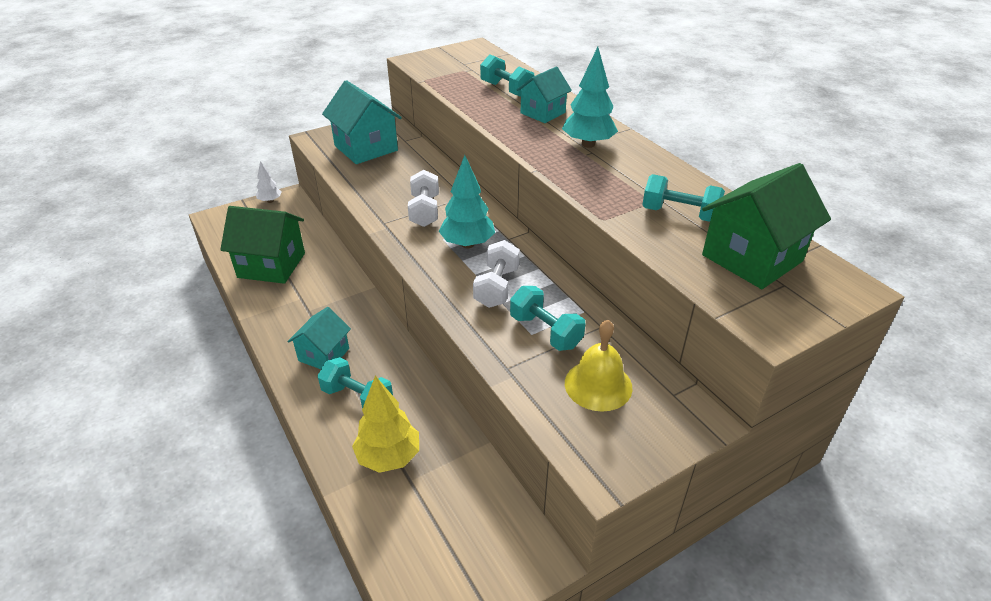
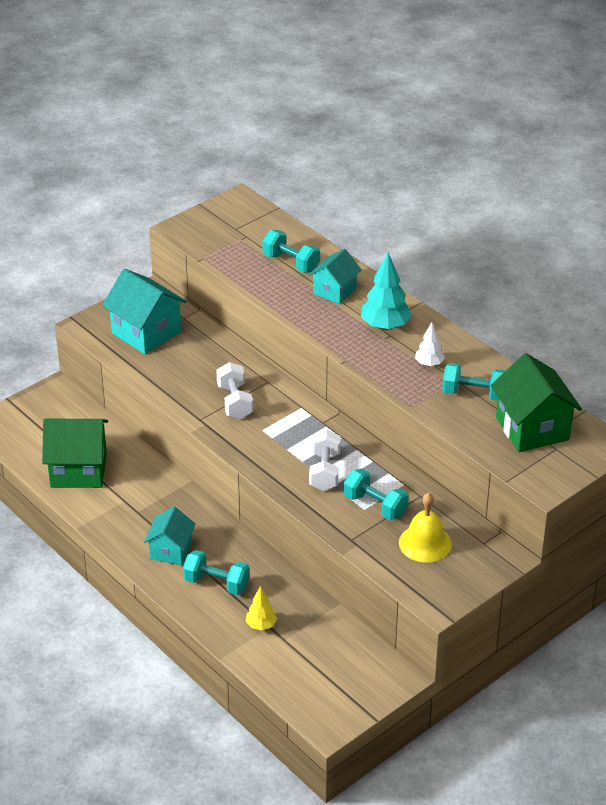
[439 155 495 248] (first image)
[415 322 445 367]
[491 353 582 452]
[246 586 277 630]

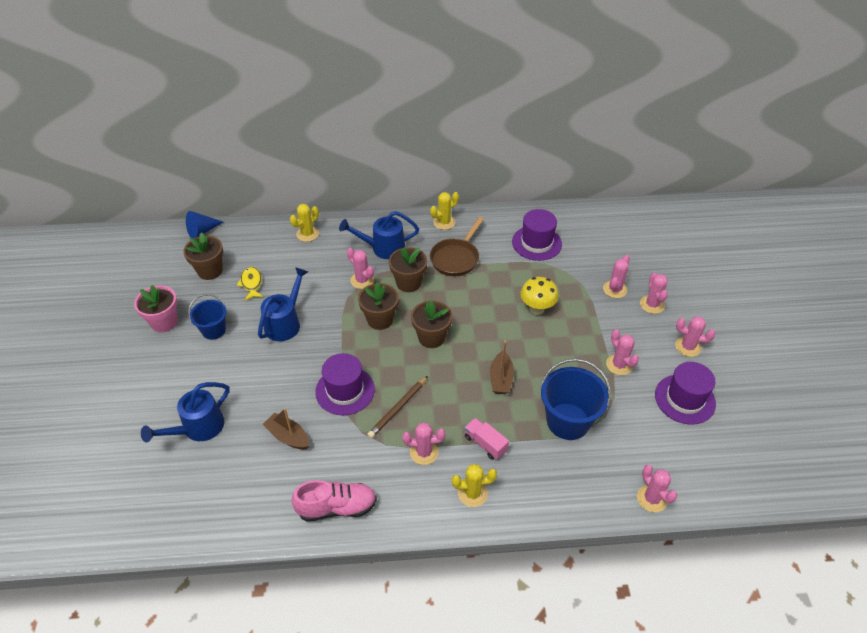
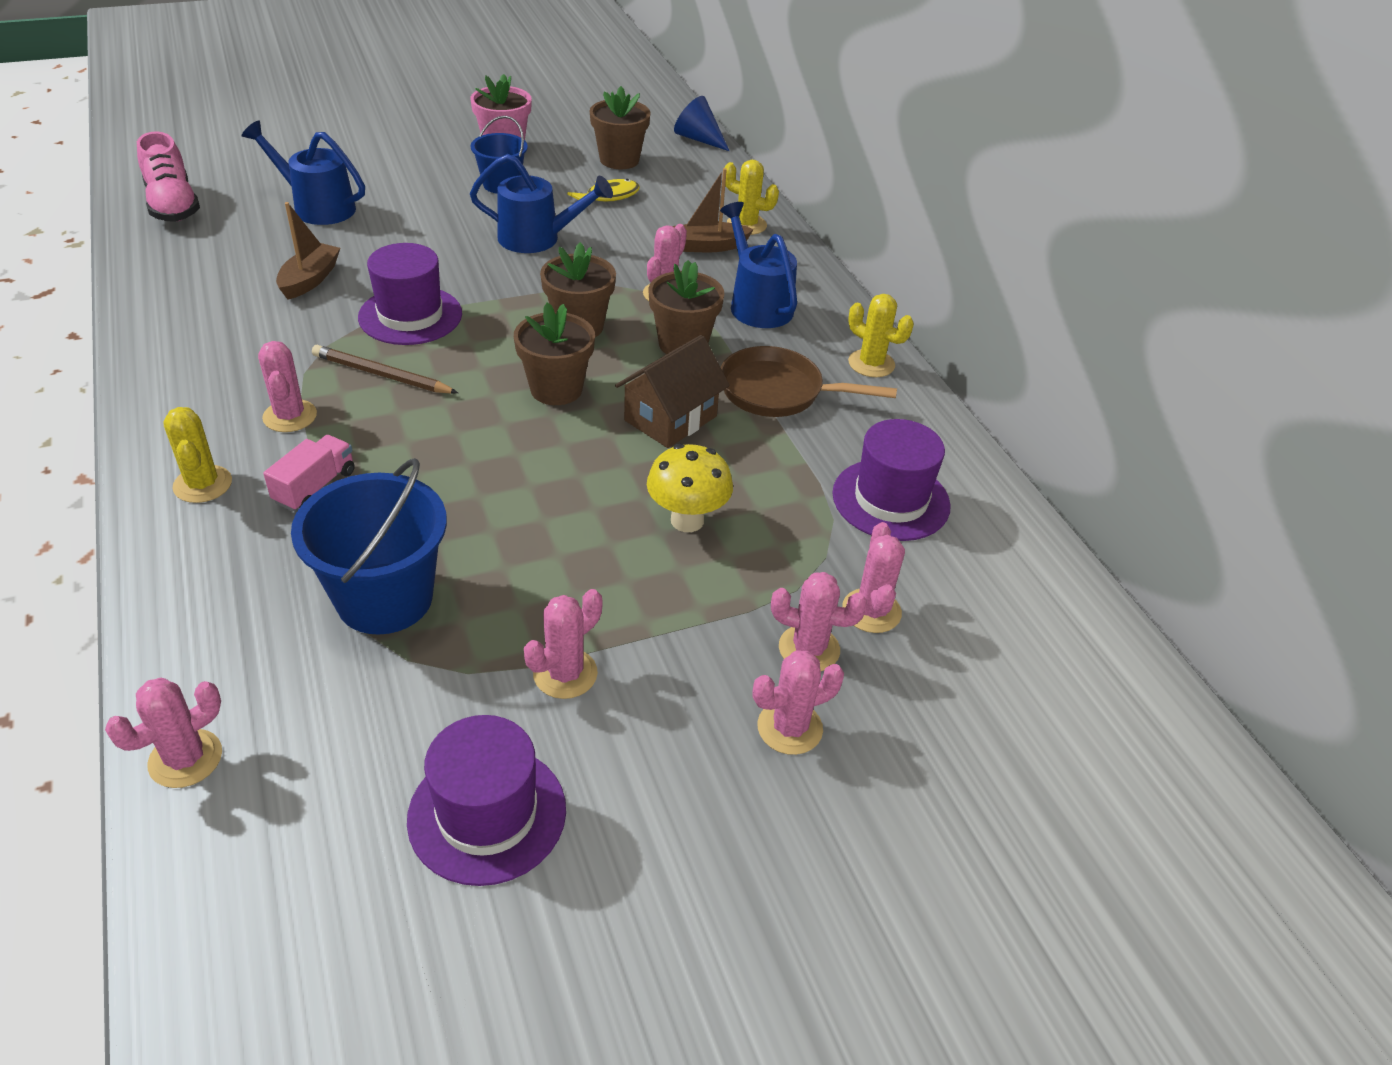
[615 335 730 448]
[137 132 200 222]
[673 168 754 252]
[842 522 905 633]

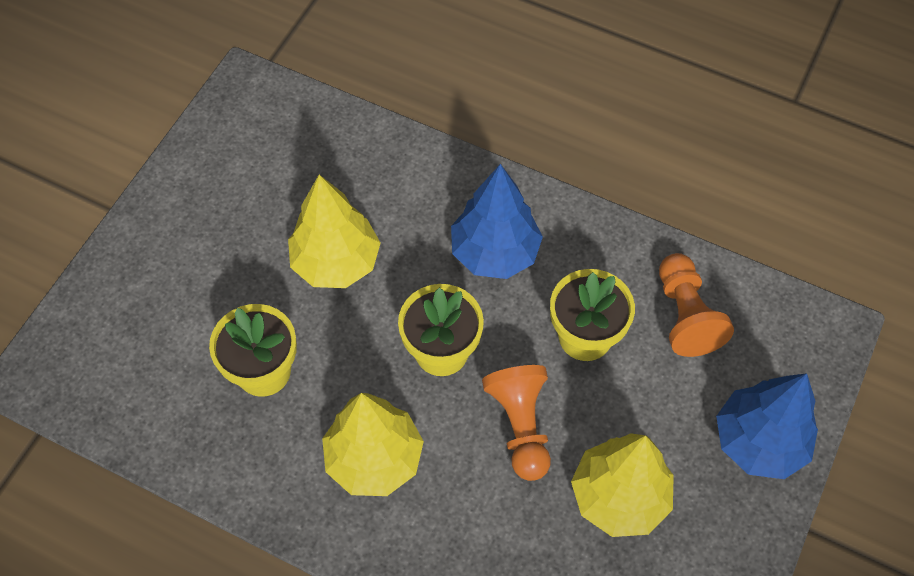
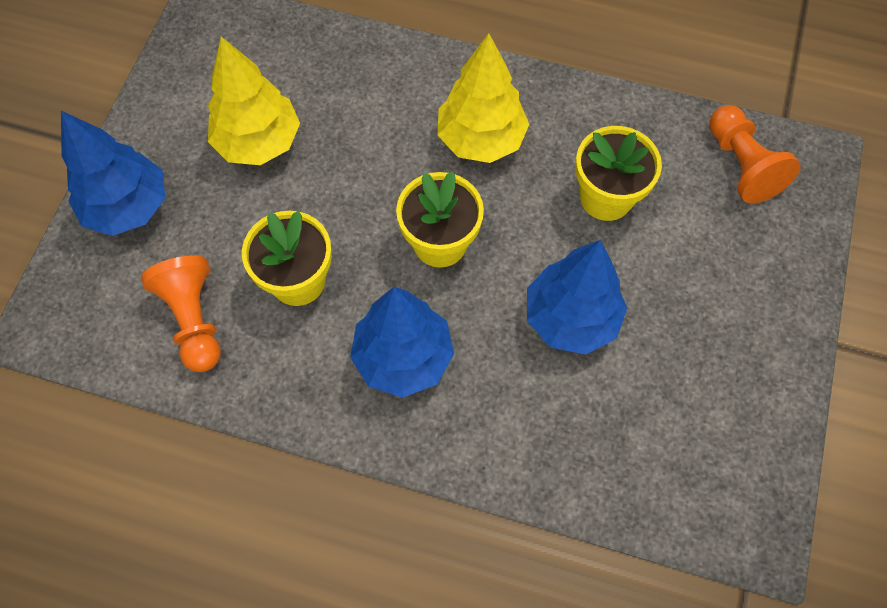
[709 105 801 204]
[527 240 627 355]

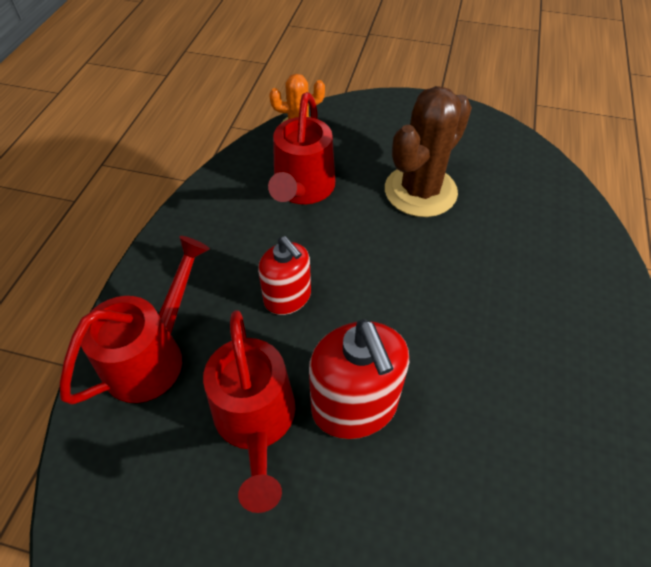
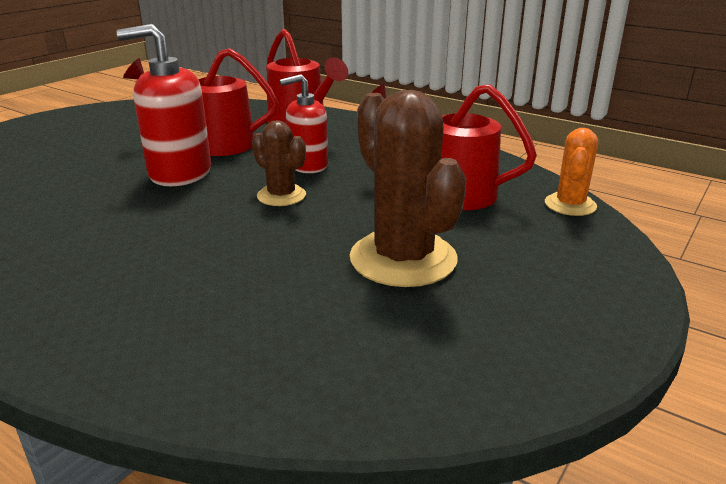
[252 120 306 206]

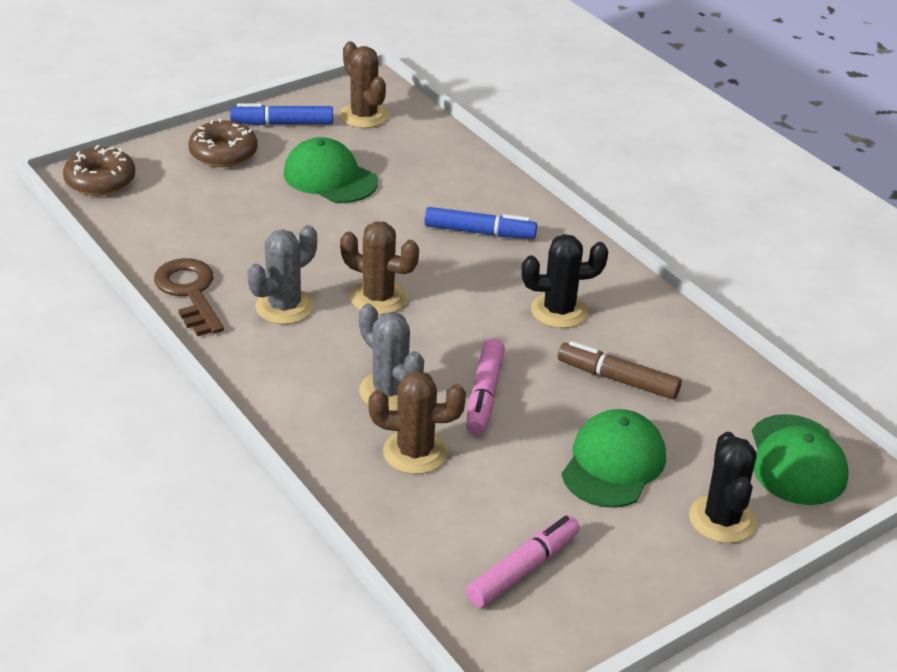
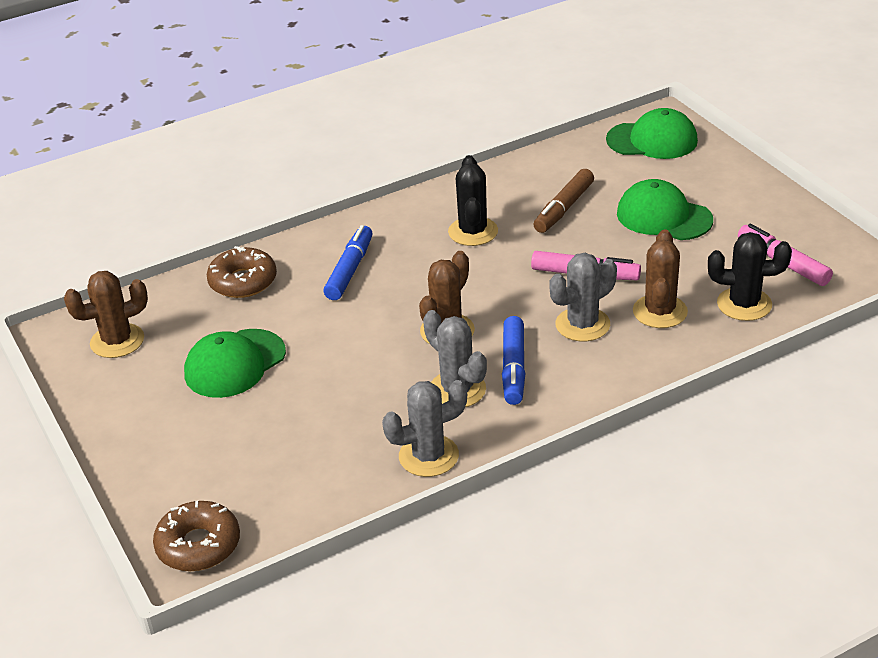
[207 246 277 298]
[502 316 526 405]
[708 232 792 321]
[382 380 467 477]

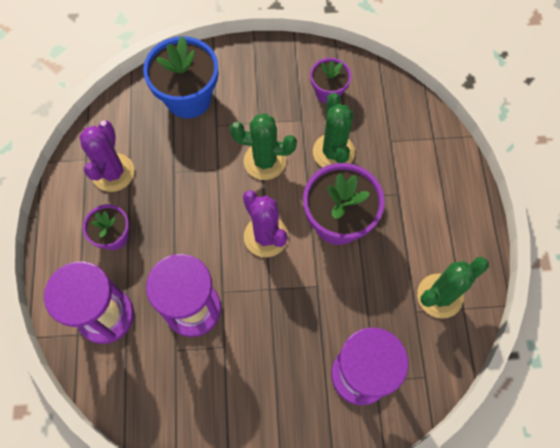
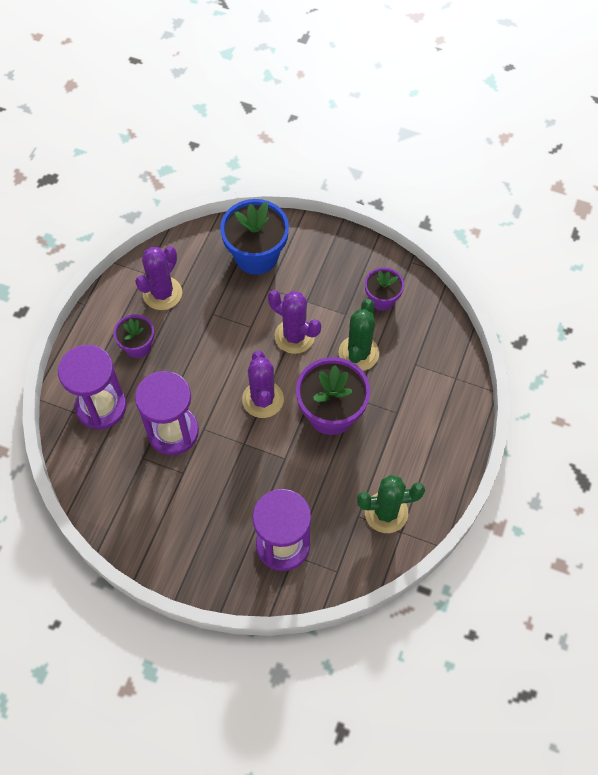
[268 290 321 354]

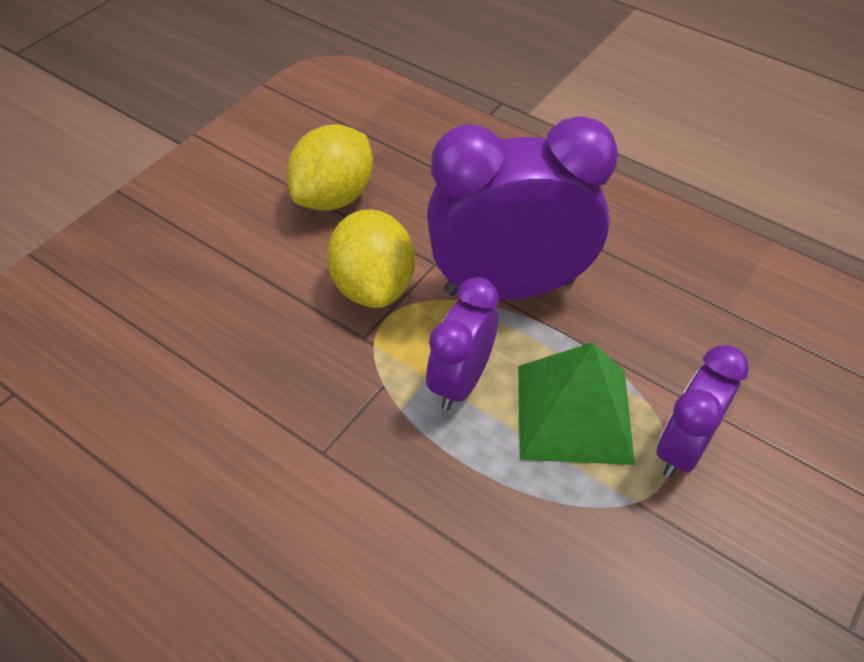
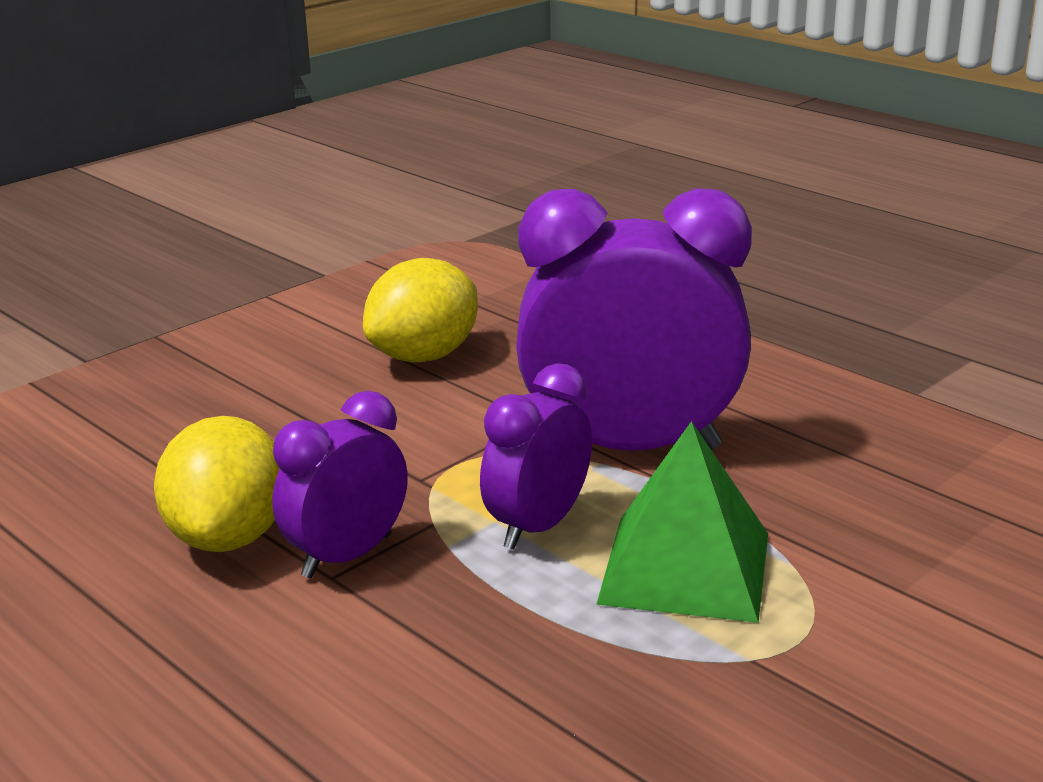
[154 416 280 552]
[272 391 408 578]

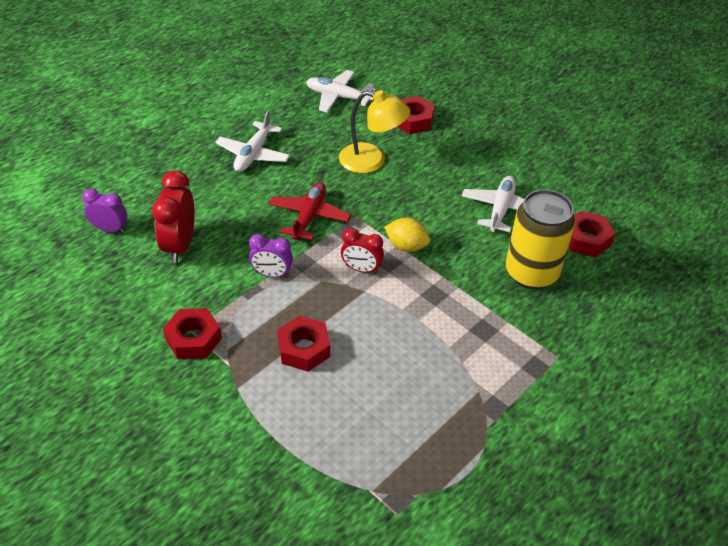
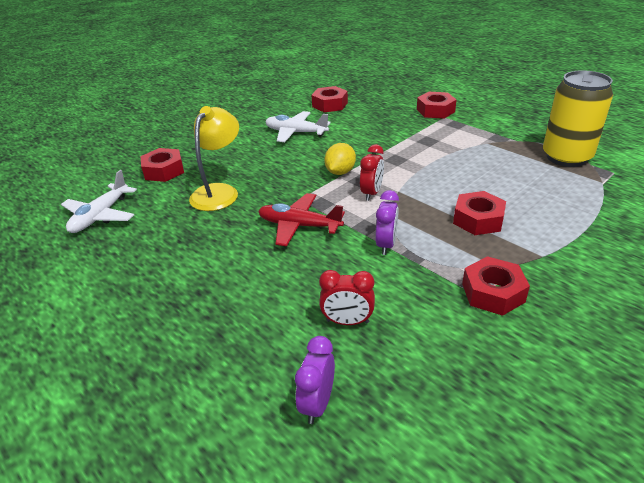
[215 110 290 172] (first image)
[417 92 457 119]
[543 70 613 167]
[319 270 375 325]

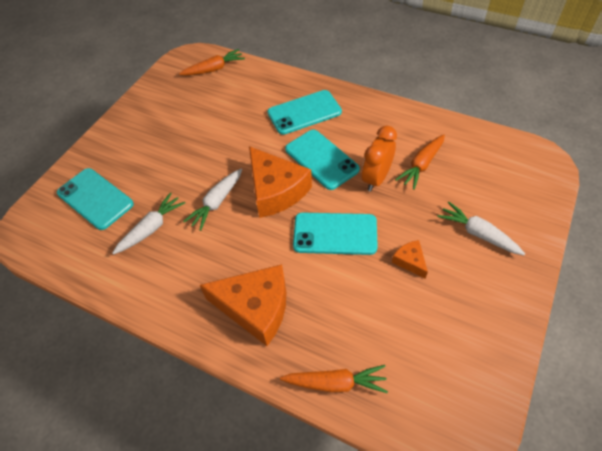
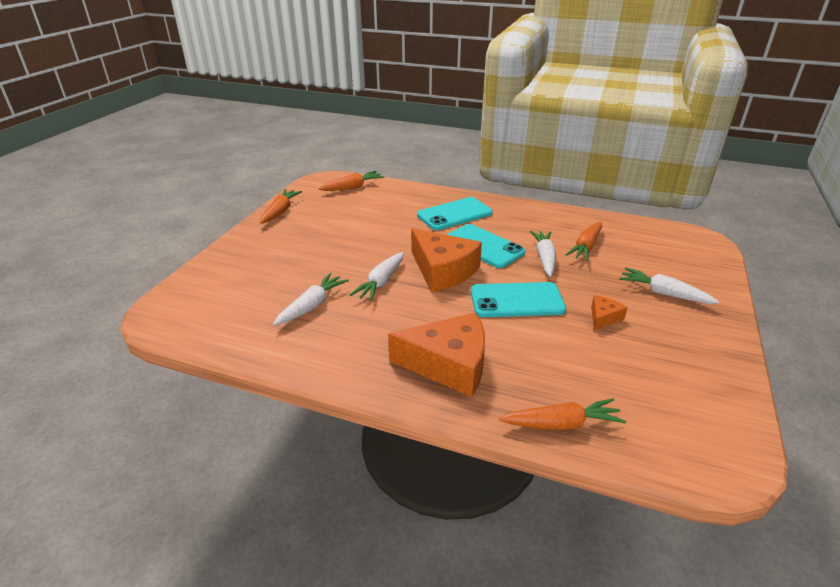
[57 168 134 230] (first image)
[260 189 302 224]
[530 231 556 277]
[591 295 628 331]

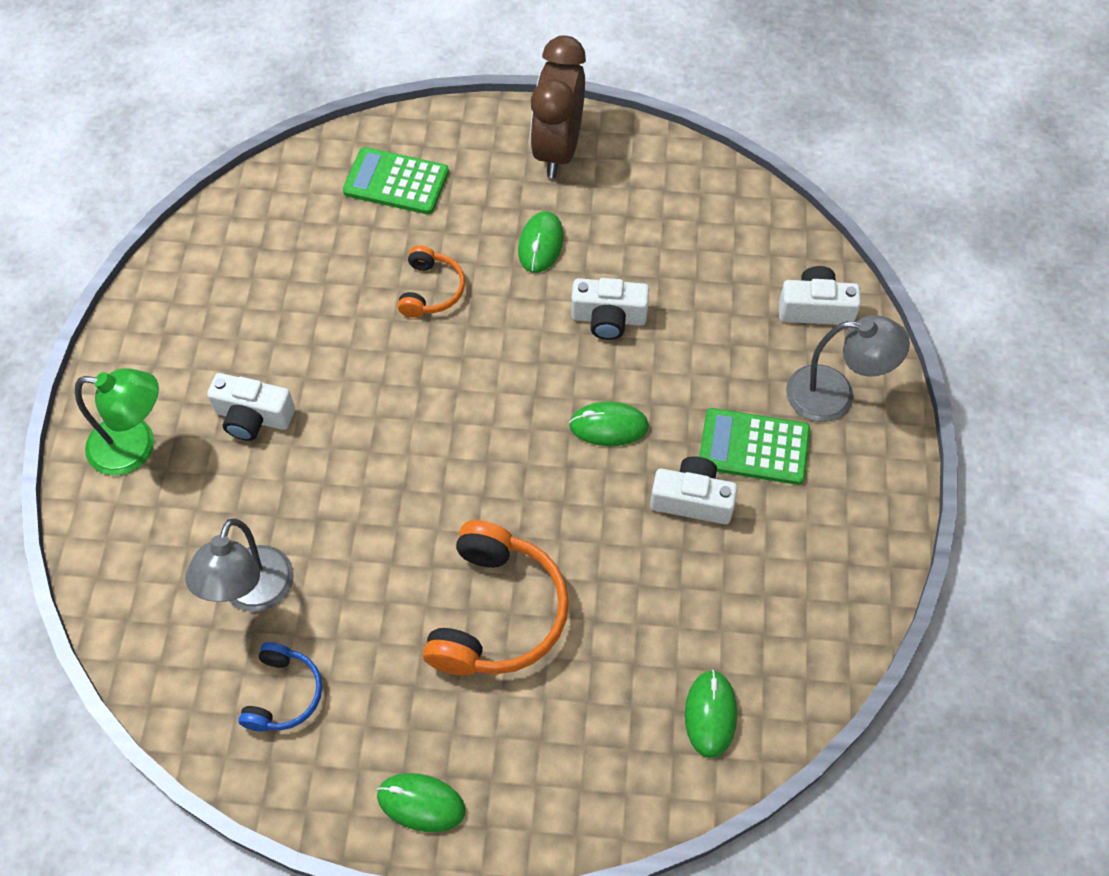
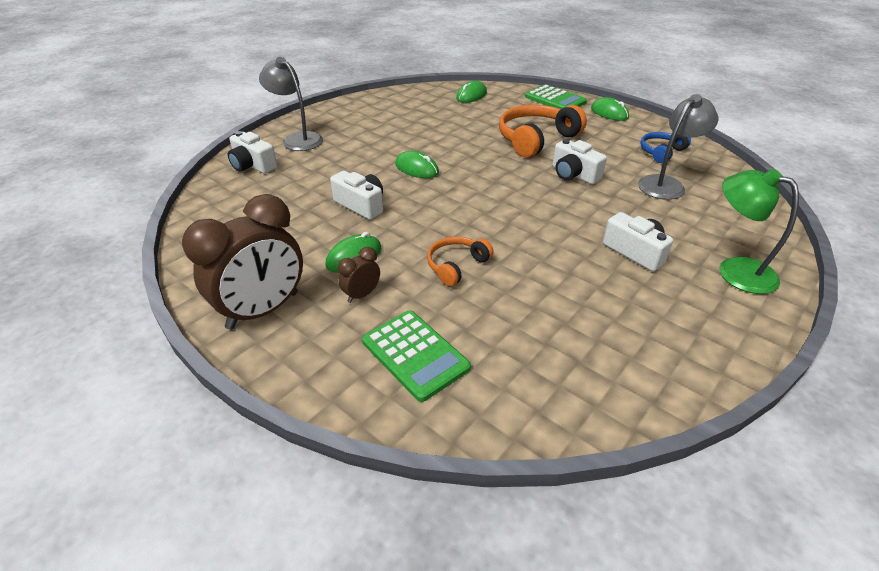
[338 247 380 303]
[552 139 607 184]
[525 85 587 109]

